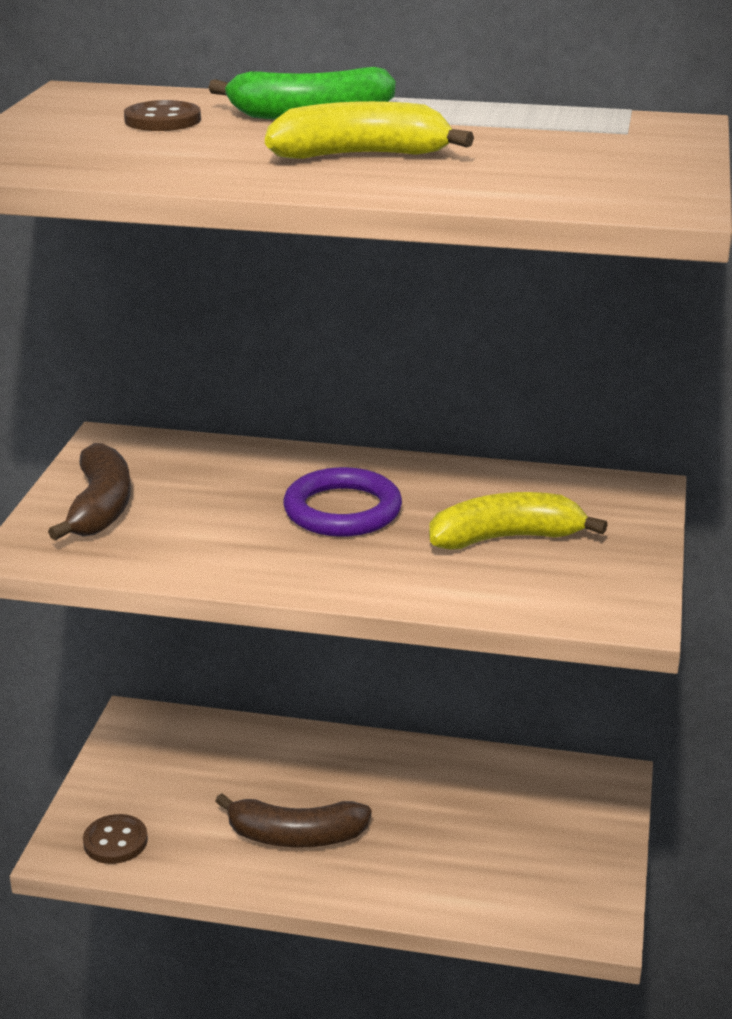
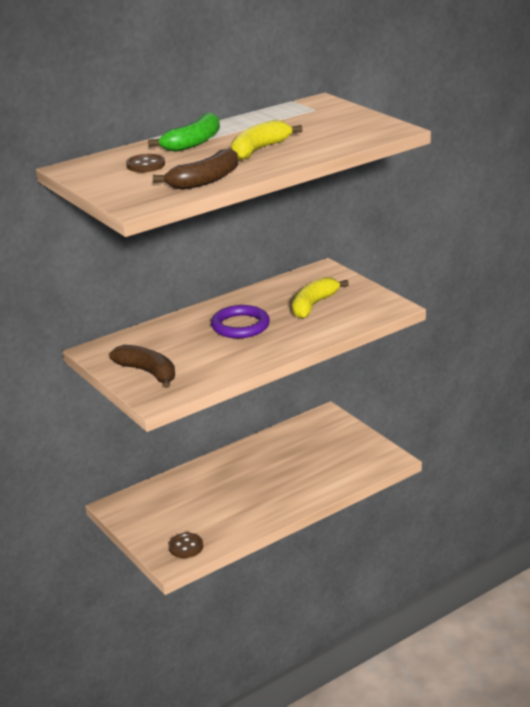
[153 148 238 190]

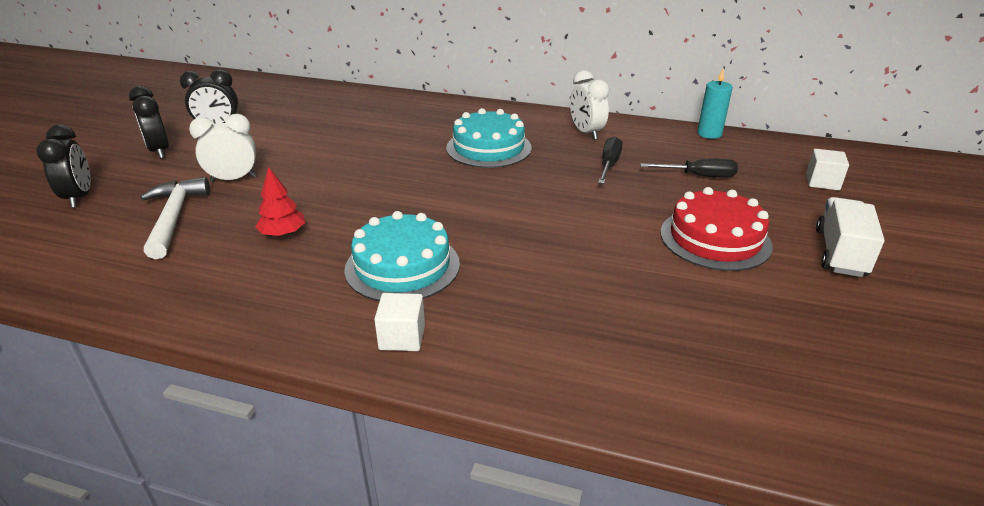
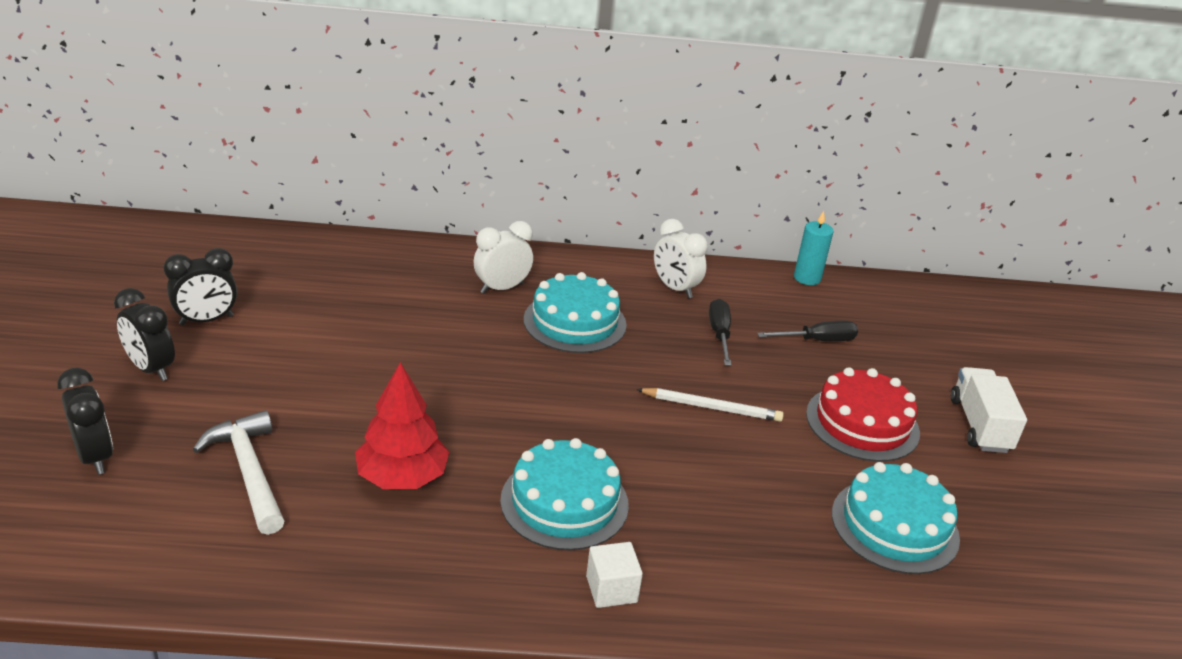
[806 149 849 190] (first image)
[636 388 784 422]
[832 462 960 574]
[474 221 533 294]
[355 362 449 489]

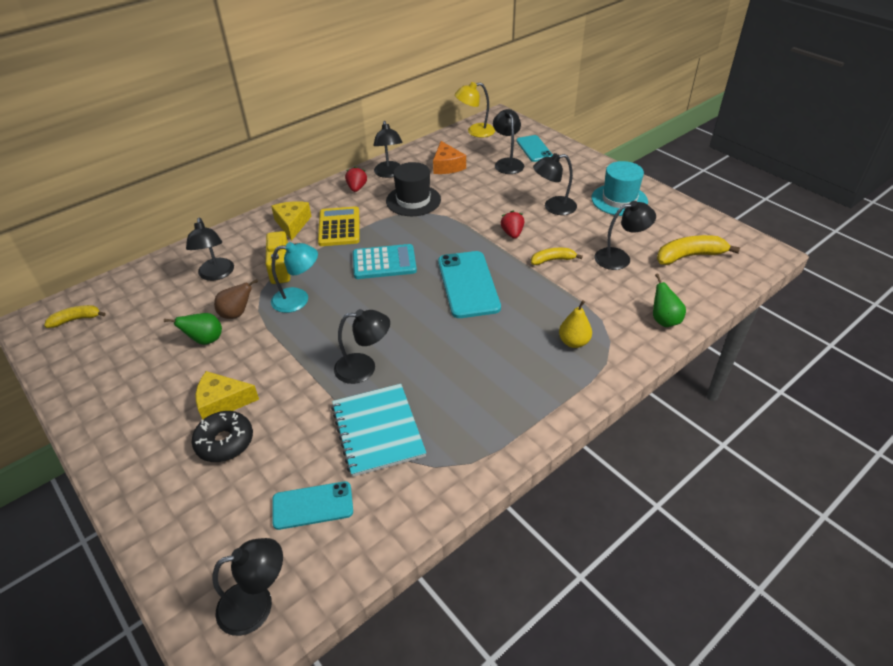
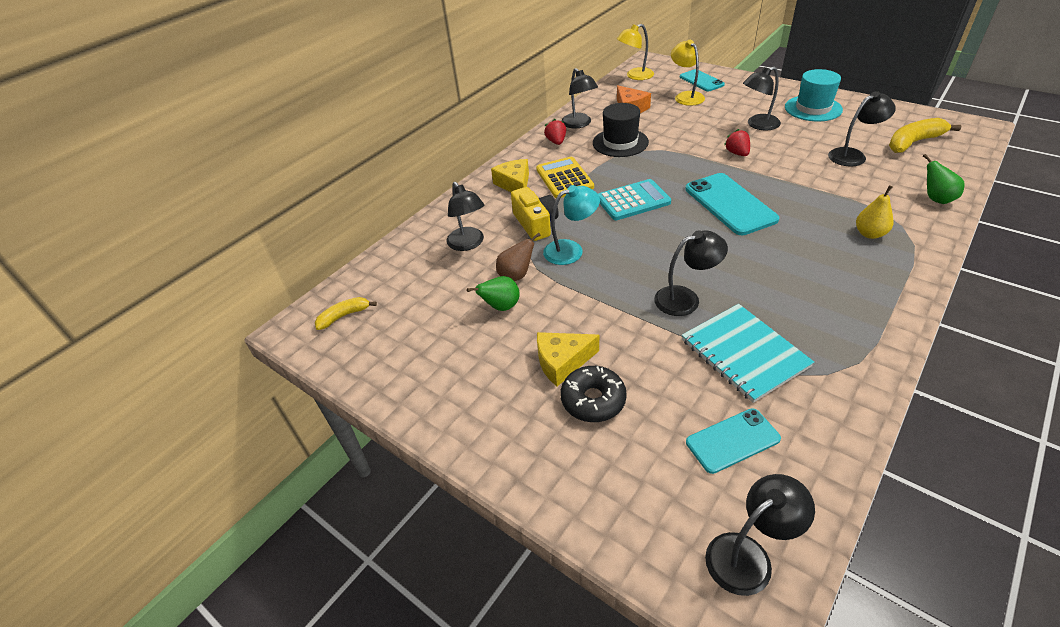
[531 248 583 265] (first image)
[671 40 705 106]

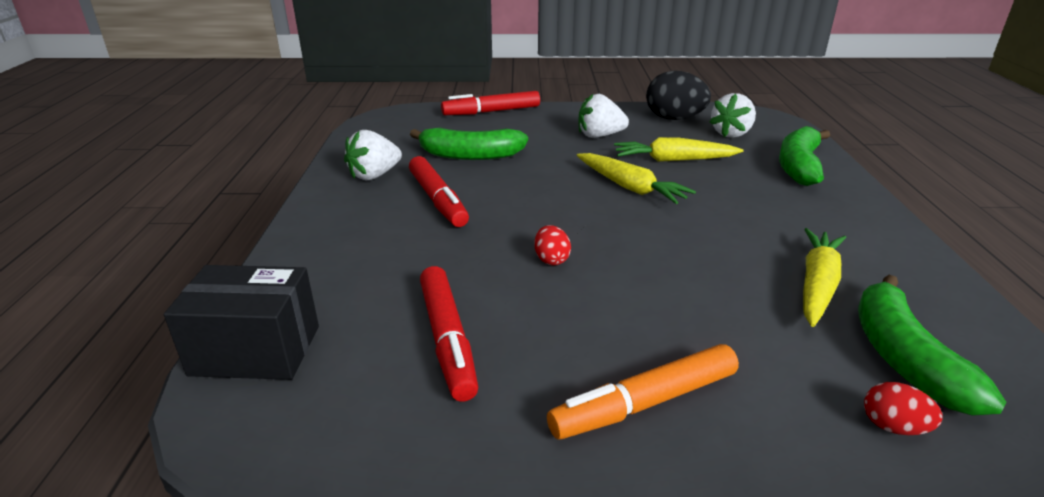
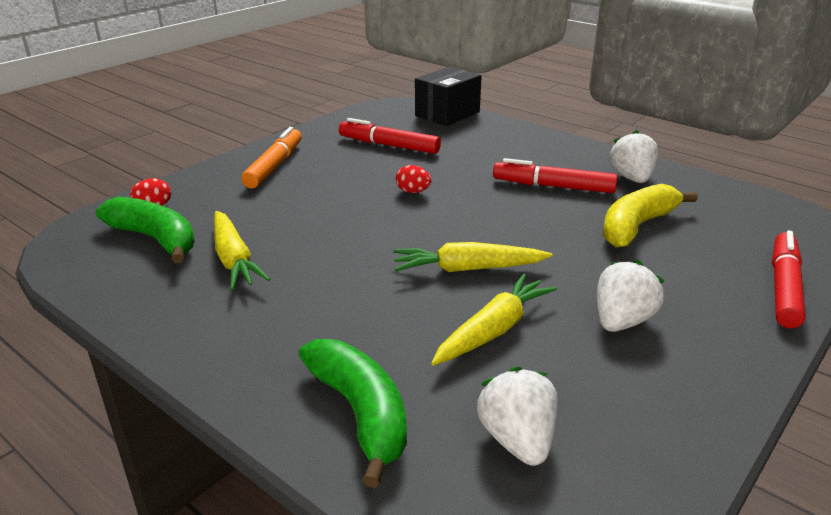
[646 71 711 120] (first image)
[603 184 697 248]

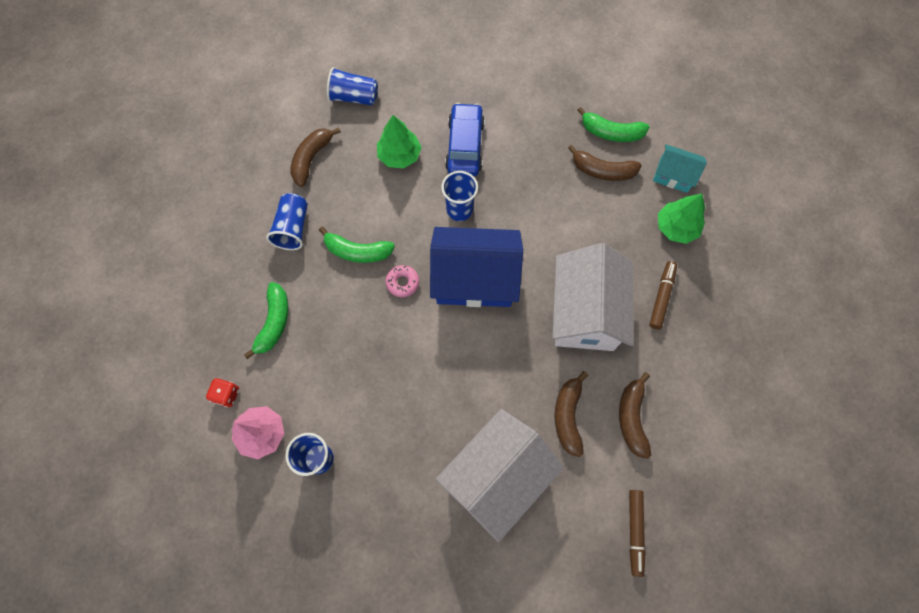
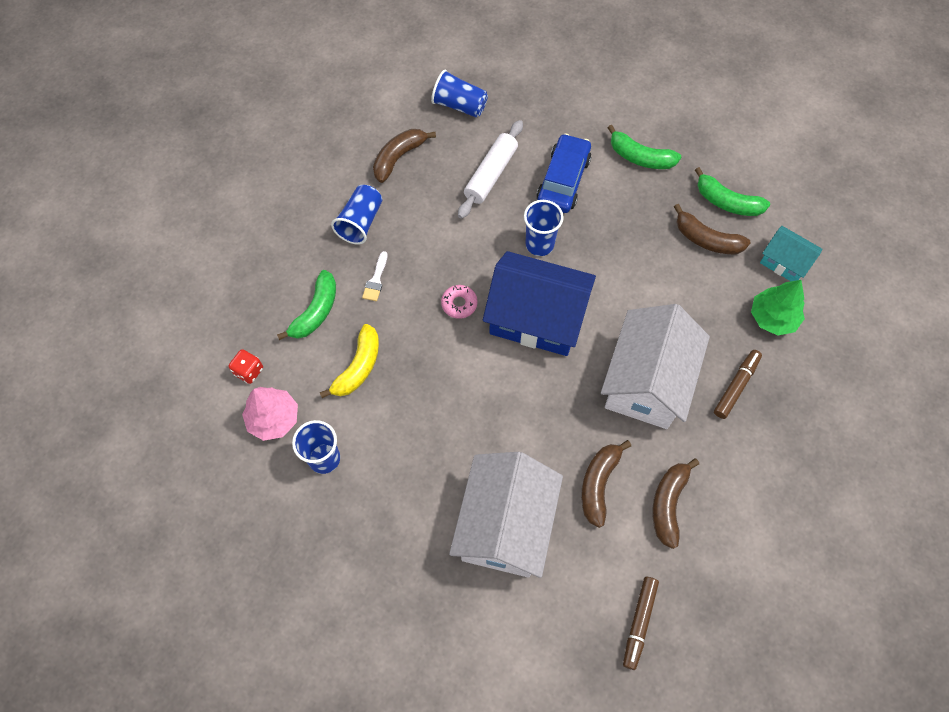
[320 324 379 398]
[362 251 388 301]
[608 125 682 169]
[458 120 523 219]
[449 452 563 578]

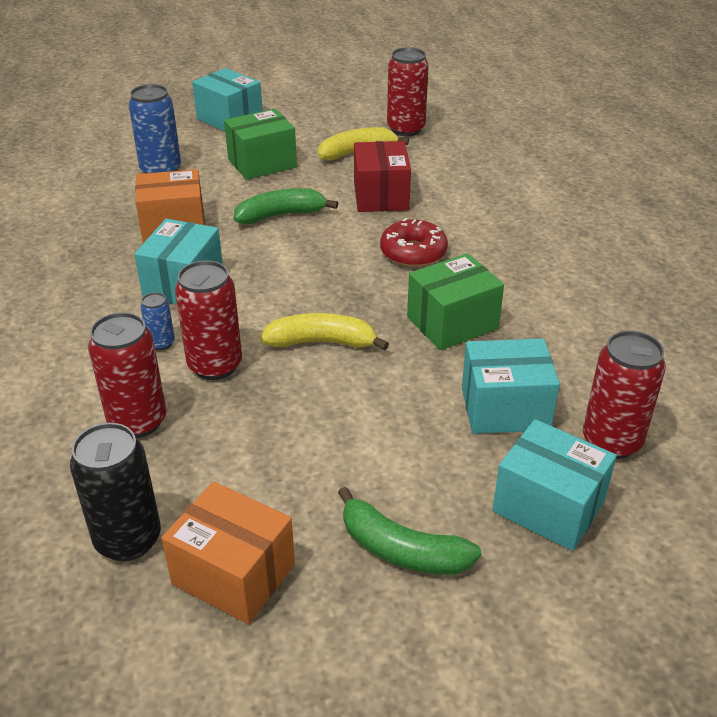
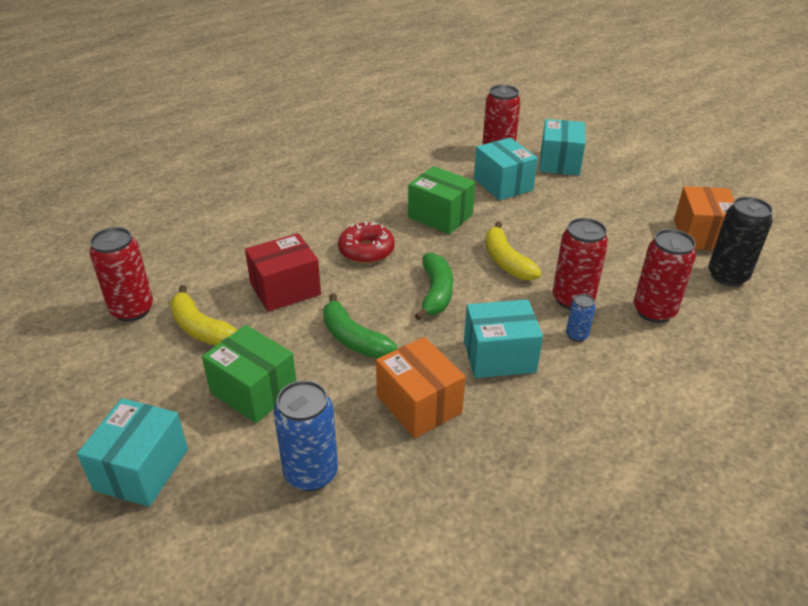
[414 252 453 320]

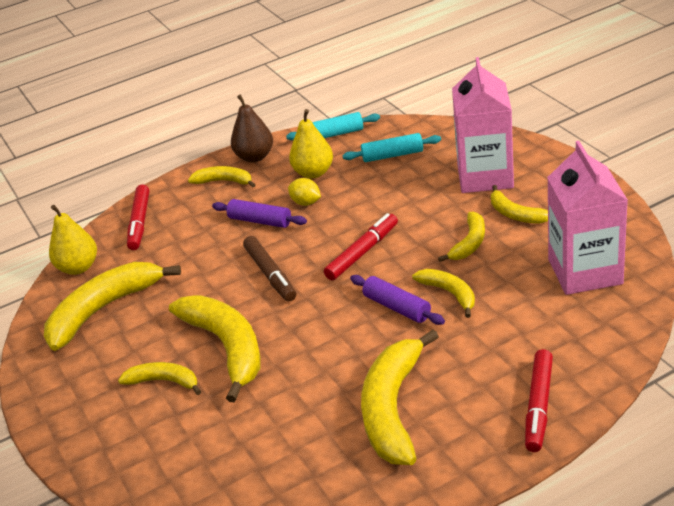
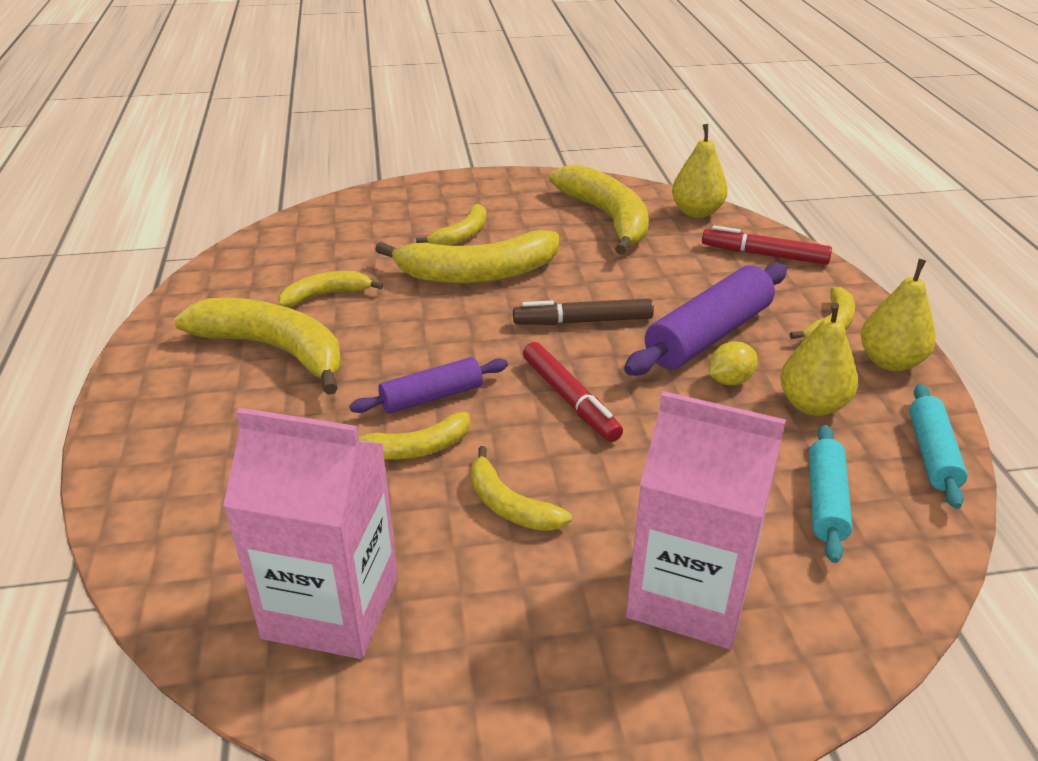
[525 349 553 452] (first image)
[278 271 384 307]
[861 259 936 371]
[624 263 787 376]

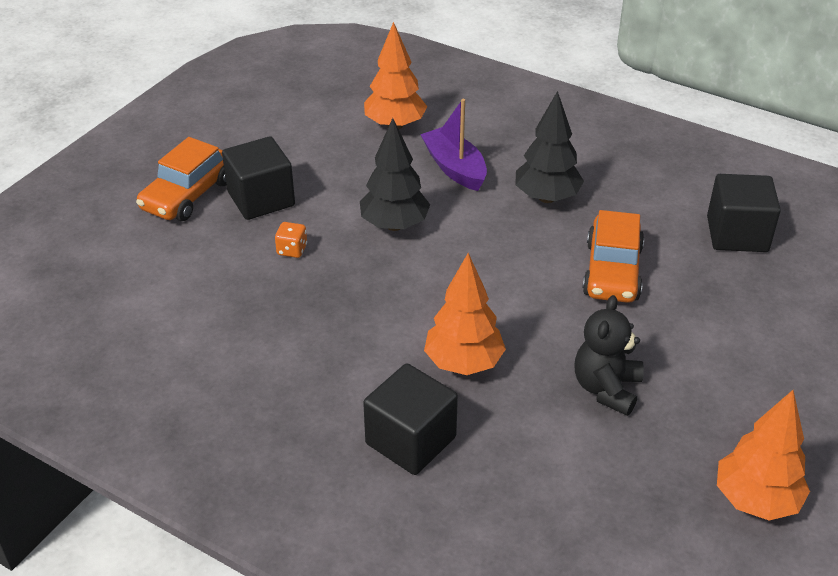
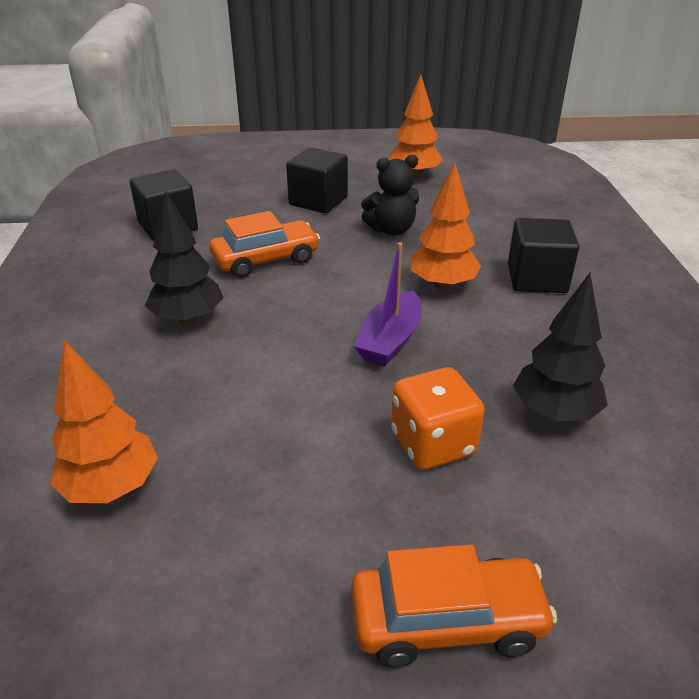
[286 148 348 213]
[513 273 608 421]
[354 242 422 367]
[391 367 485 470]

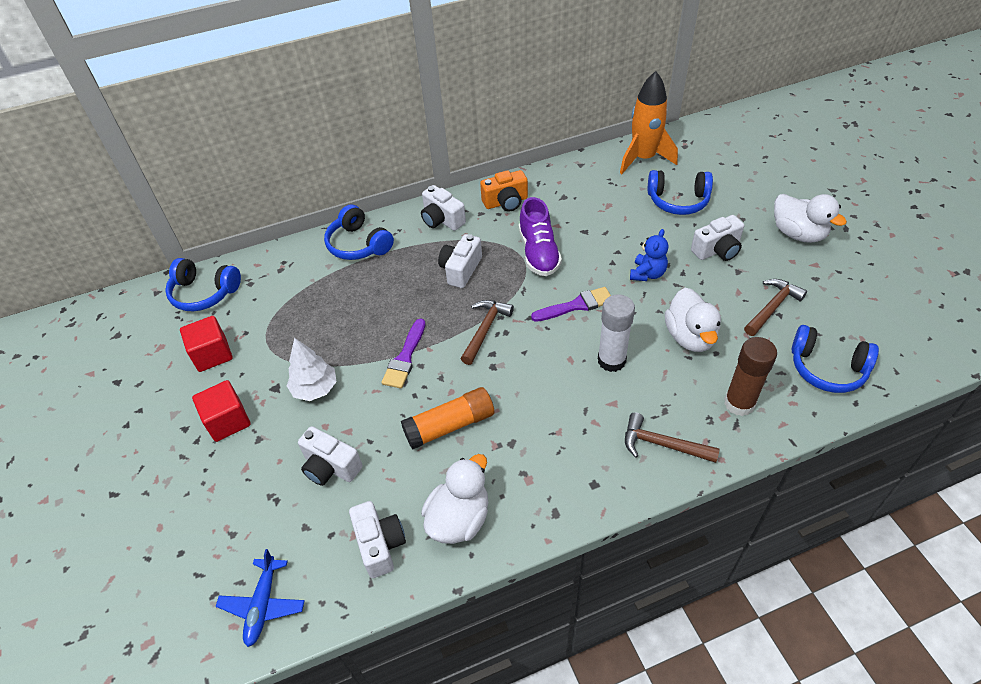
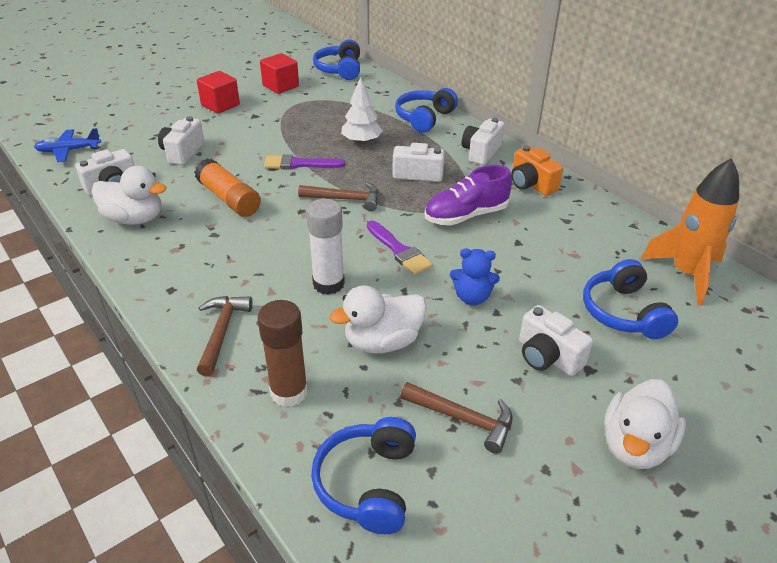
[341 77 383 144]

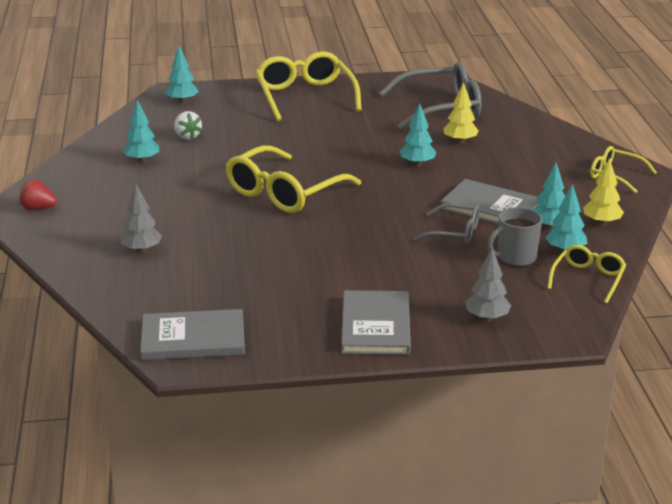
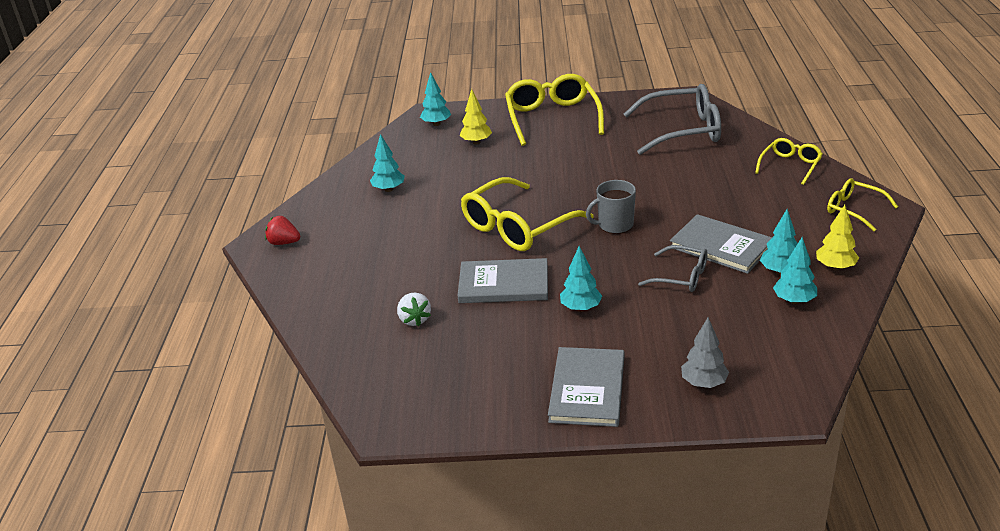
[120 184 162 253] (first image)
[458 258 548 303]
[397 293 431 326]
[560 246 602 312]
[460 89 492 144]
[586 180 636 234]
[755 138 823 185]

